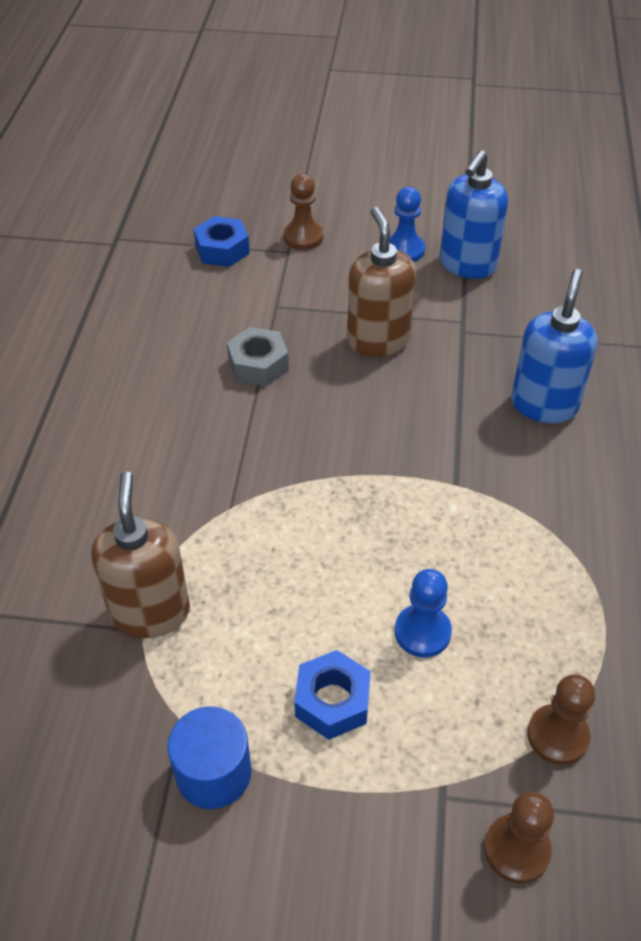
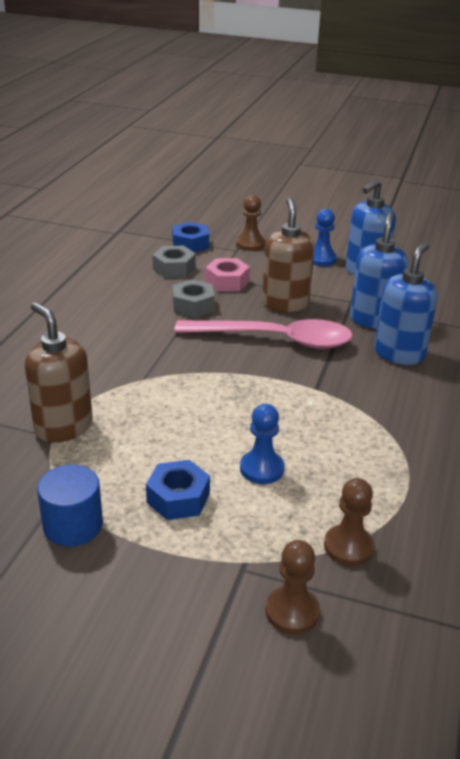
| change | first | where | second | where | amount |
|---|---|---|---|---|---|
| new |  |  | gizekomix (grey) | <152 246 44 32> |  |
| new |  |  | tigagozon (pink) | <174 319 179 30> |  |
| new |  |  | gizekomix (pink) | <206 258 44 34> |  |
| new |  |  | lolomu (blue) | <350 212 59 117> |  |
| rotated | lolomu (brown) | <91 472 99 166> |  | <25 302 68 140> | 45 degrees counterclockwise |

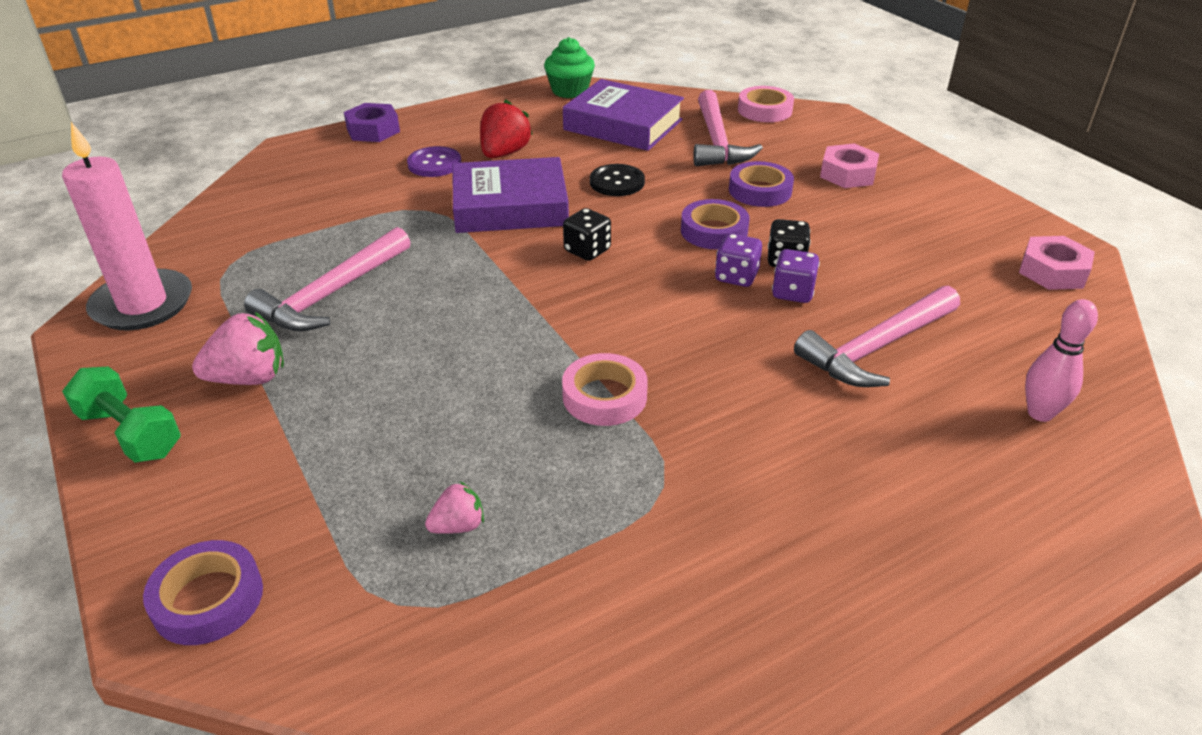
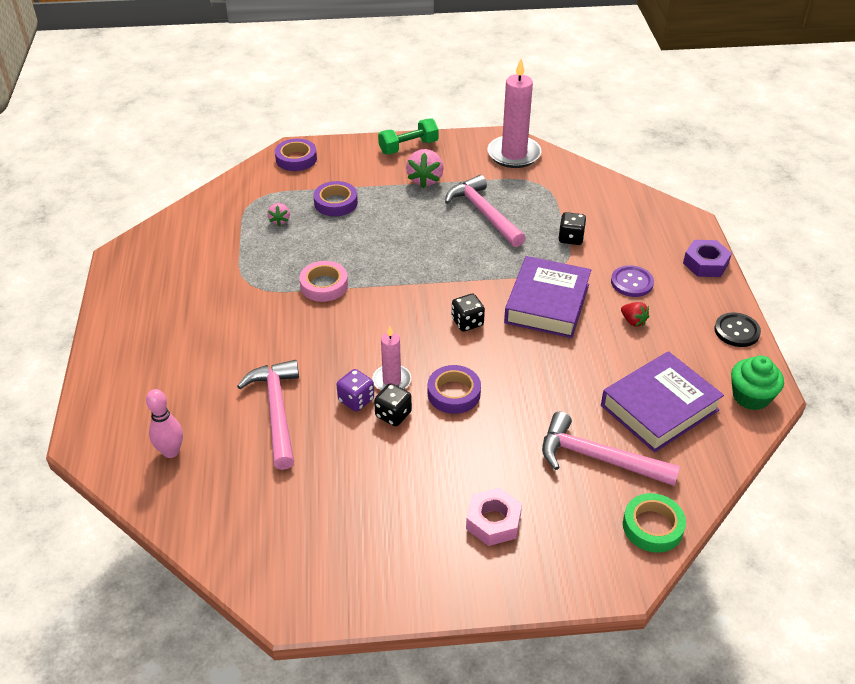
| change | first | where | second | where | amount |
|---|---|---|---|---|---|
| gone | gizekomix (pink) | <1019 236 76 54> |  |  |  |
| new |  |  | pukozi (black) | <558 212 28 33> |  |
| shifted | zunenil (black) | <590 164 55 32> |  | <714 312 47 35> |  |
| shifted | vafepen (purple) | <729 161 65 46> |  | <313 181 45 35> |  |
| swapped | pukozi (purple) | <715 234 47 53> | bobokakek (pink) | <372 326 39 65> |  |
| repainted | vafepen (pink) | <738 86 56 36> | vafepen (green) | <623 493 63 60> |  |
| scaled | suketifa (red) | <480 100 53 58> |  | <621 302 28 25> | x0.57 |

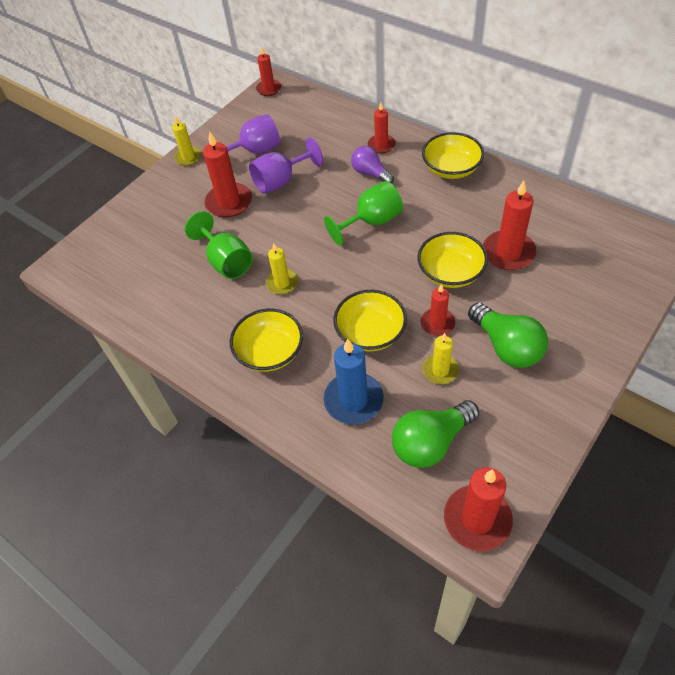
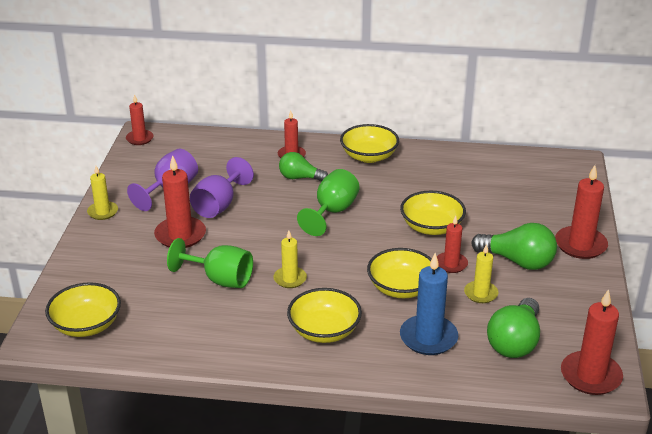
| change | first | where | second | where | amount |
|---|---|---|---|---|---|
| new |  |  | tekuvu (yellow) | <45 282 76 55> |  |
| shifted | bobokakek (red) | <483 180 53 90> |  | <555 165 53 94> |  |
| repainted | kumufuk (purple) | <351 146 43 38> | kumufuk (green) | <279 152 49 29> |  |

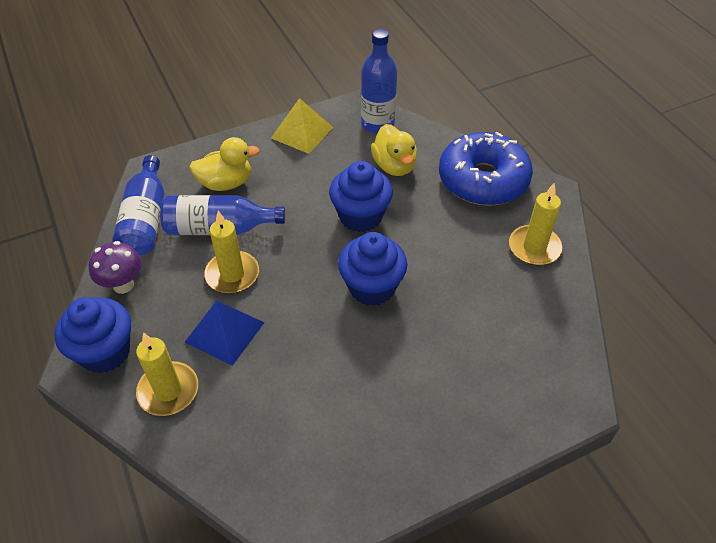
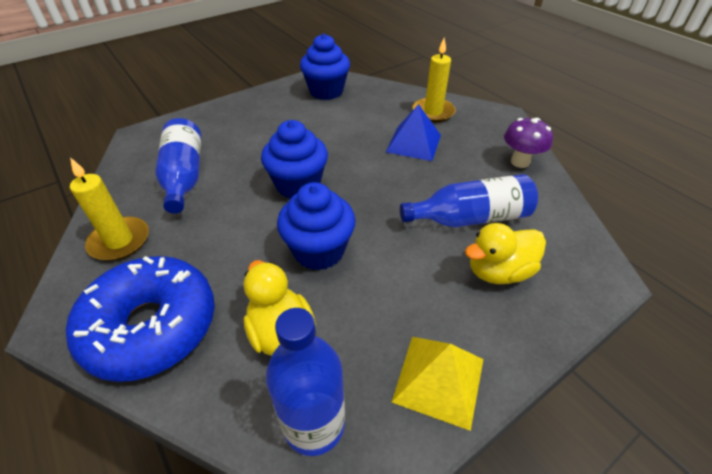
| change | first | where | second | where | amount |
|---|---|---|---|---|---|
| gone | bobokakek (yellow) | <204 211 55 83> |  |  |  |
| shifted | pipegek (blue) | <55 297 76 76> |  | <300 34 50 66> |  |
| shifted | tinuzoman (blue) | <112 155 52 100> |  | <155 118 46 96> |  |

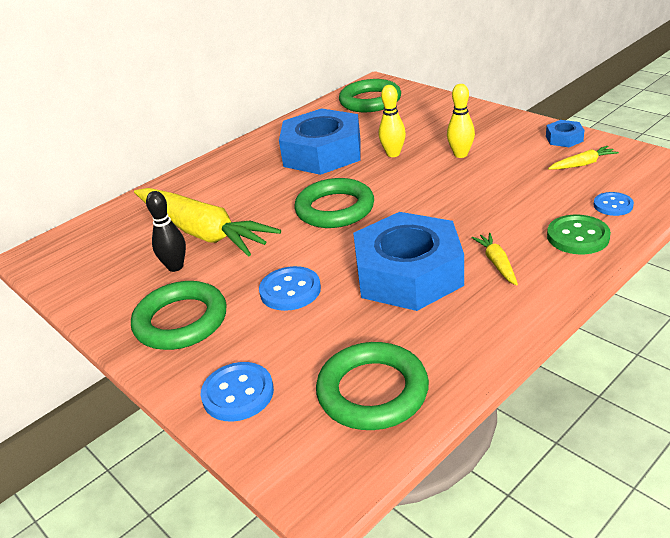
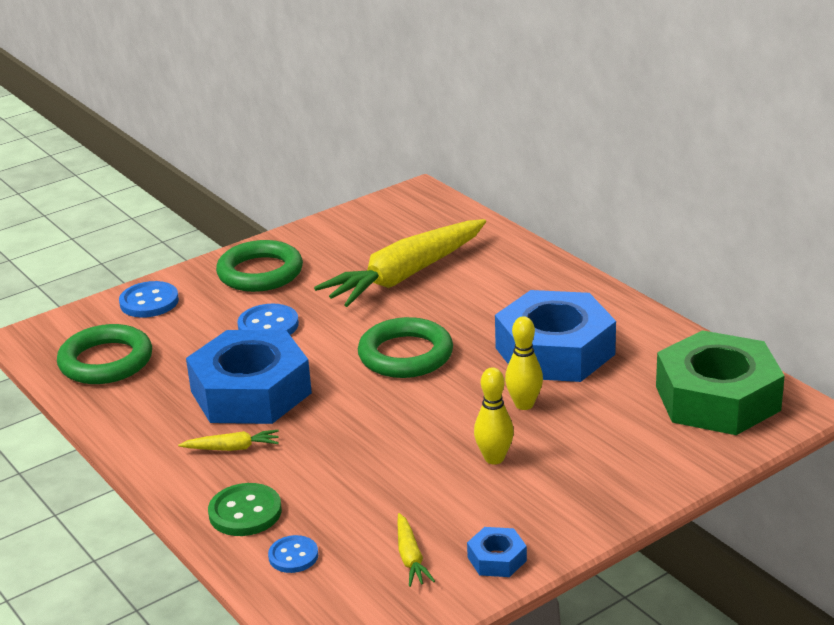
| change | first | where | second | where | amount |
|---|---|---|---|---|---|
| gone | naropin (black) | <146 191 40 81> |  |  |  |
| swapped | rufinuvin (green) | <339 79 62 33> | gizekomix (green) | <656 330 129 105> |  |

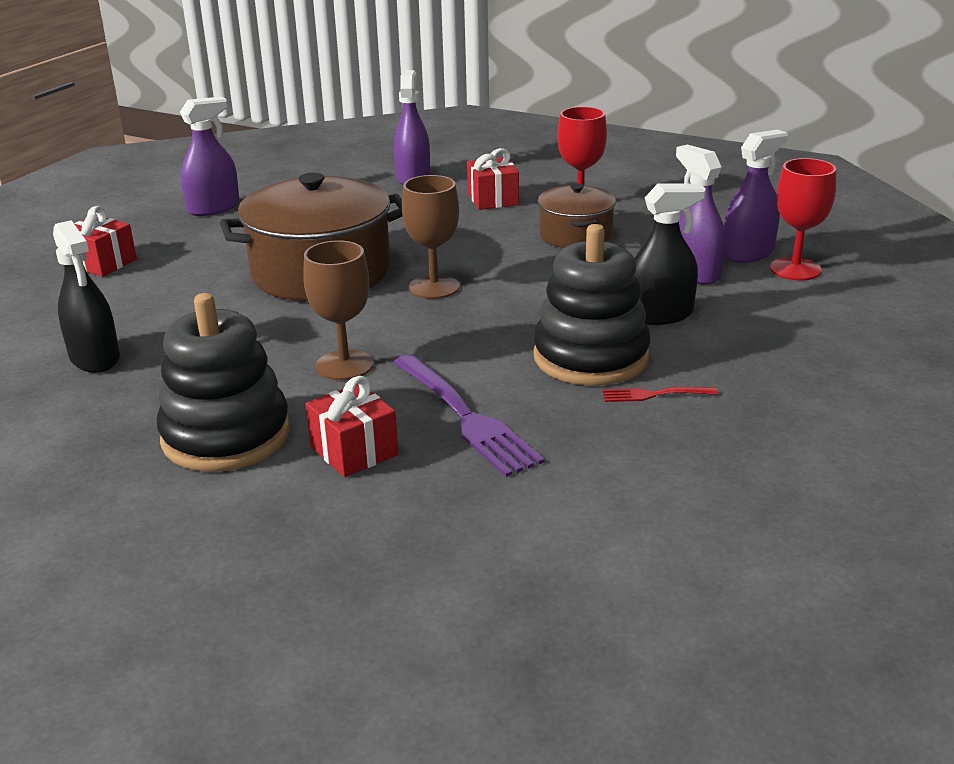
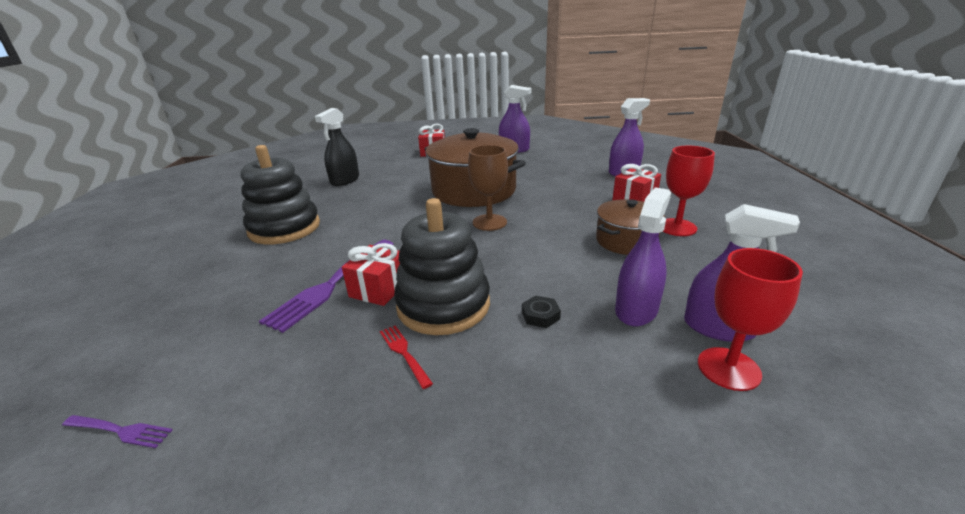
| change | first | where | second | where | amount |
|---|---|---|---|---|---|
| gone | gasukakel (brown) | <303 241 71 139> |  |  |  |
| new |  |  | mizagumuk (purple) | <62 415 111 33> |  |
| shifted | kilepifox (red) | <306 376 92 101> |  | <342 243 58 63> |  |
| swapped | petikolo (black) | <634 183 72 142> | gizekomix (black) | <522 296 39 32> |  |

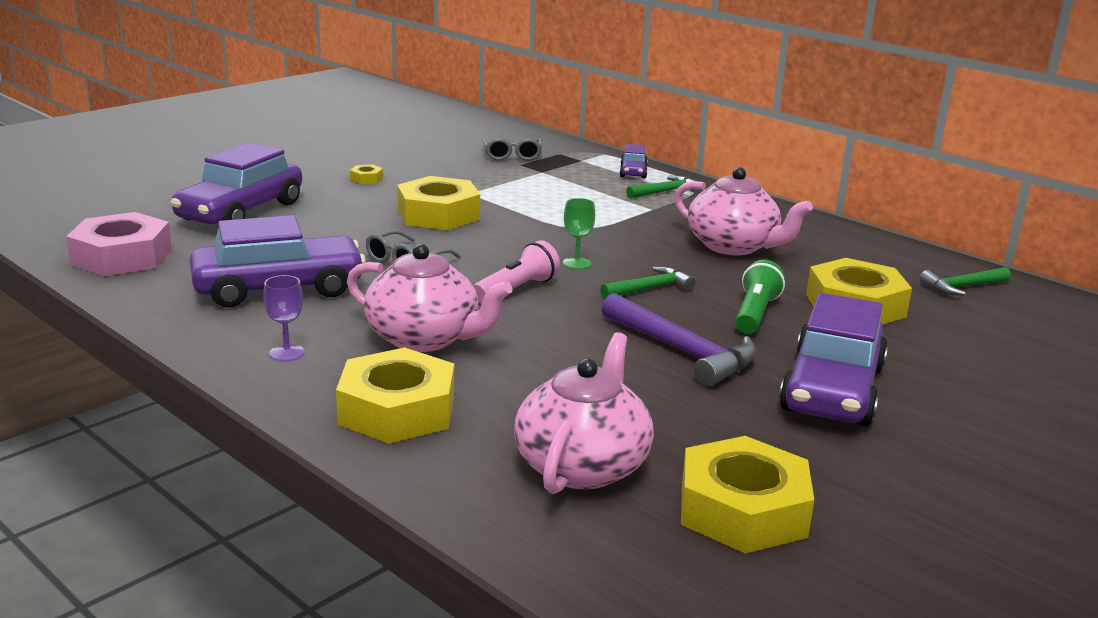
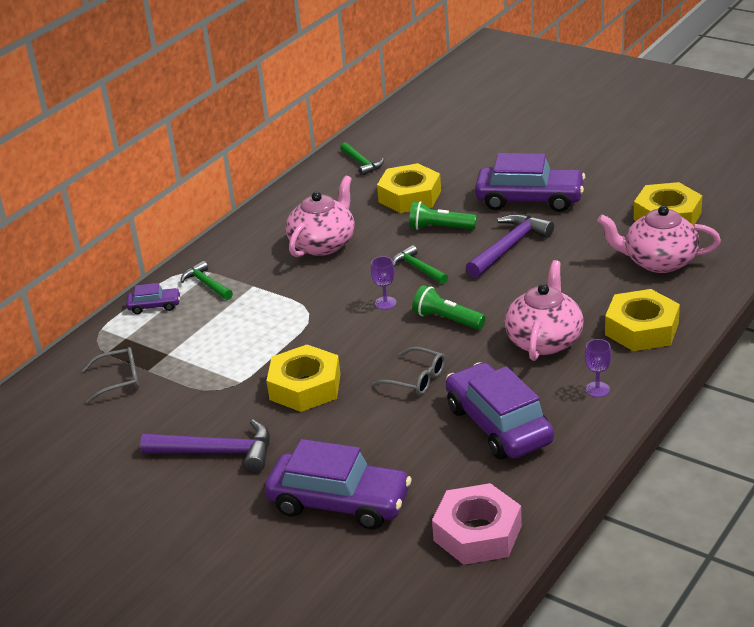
| change | first | where | second | where | amount |
|---|---|---|---|---|---|
| swapped | gizekomix (yellow) | <350 164 33 20> | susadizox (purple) | <140 419 130 54> |  |
| repainted | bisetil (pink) | <473 240 87 64> | bisetil (green) | <412 285 74 45> |  |
| repainted | gasukakel (green) | <563 198 32 71> | gasukakel (purple) | <371 256 26 54> |  |

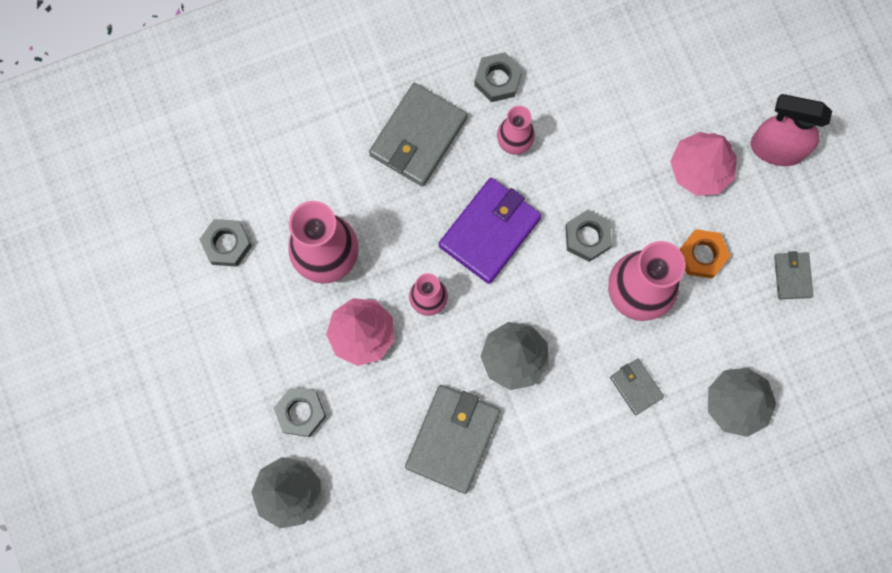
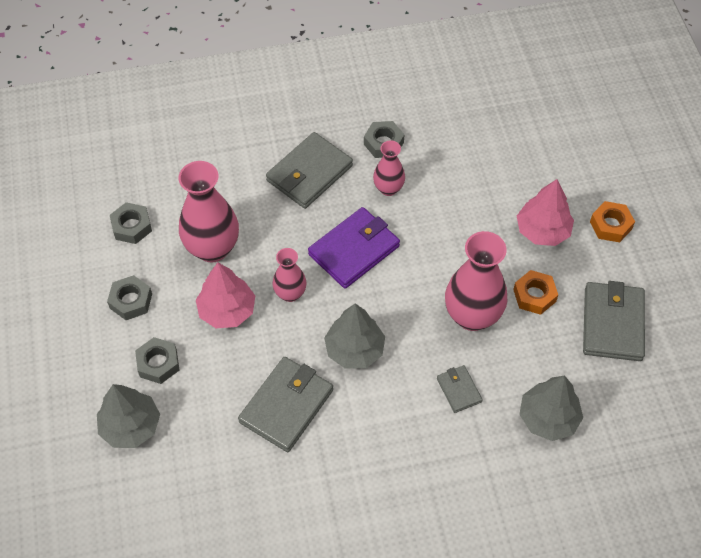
| change | first | where | second | where | amount |
|---|---|---|---|---|---|
| shifted | gizekomix (grey) | <565 210 47 52> |  | <107 275 45 45> |  |
| swapped | petikolo (pink) | <750 94 82 72> | gizekomix (orange) | <590 201 45 41> |  |
| scaled | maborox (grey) | <774 251 39 48> |  | <583 281 62 80> | x1.93 |

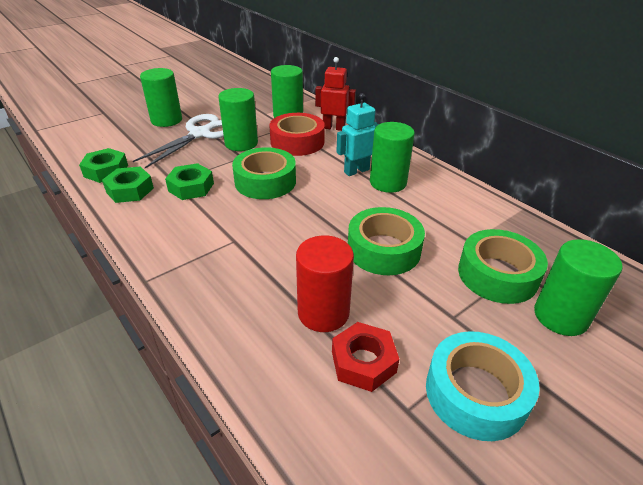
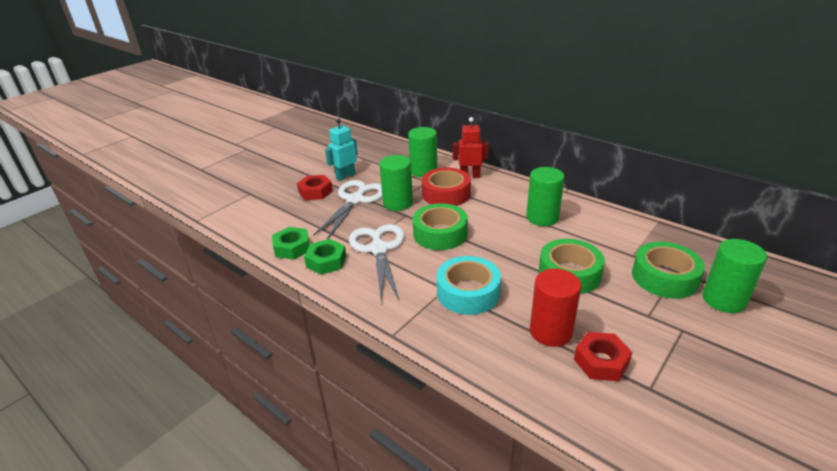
| change | first | where | second | where | amount |
|---|---|---|---|---|---|
| shifted | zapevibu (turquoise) | <336 93 43 83> |  | <325 118 33 63> |  |
| shifted | vafepen (turquoise) | <426 331 114 110> |  | <437 256 64 59> |  |
| swapped | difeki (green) | <140 68 42 59> | gizekomix (red) | <297 175 36 25> |  |
| swapped | gizekomix (green) | <165 163 49 37> | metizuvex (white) | <349 224 55 78> |  |

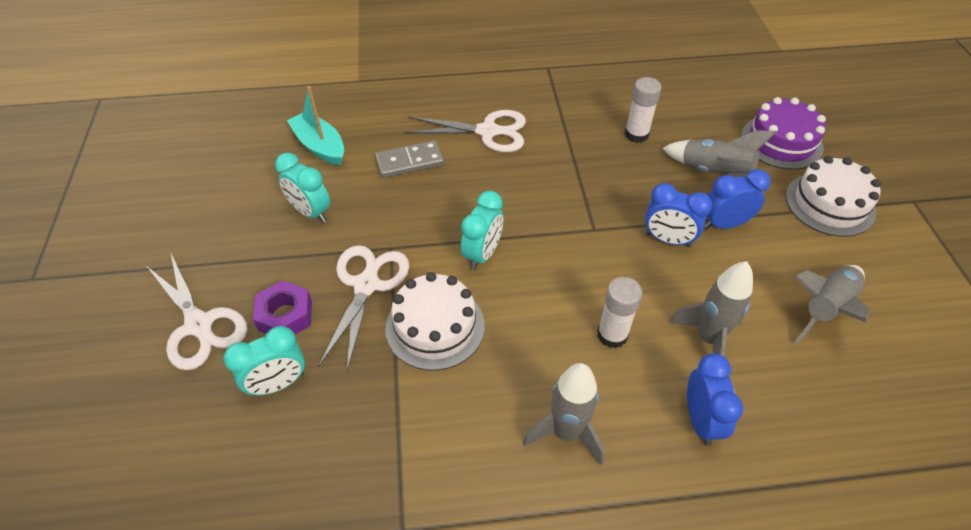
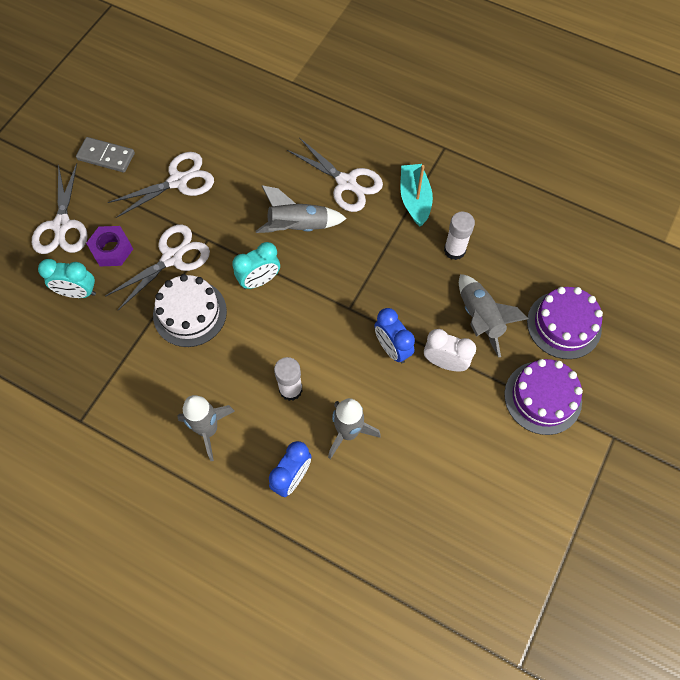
| change | first | where | second | where | amount |
|---|---|---|---|---|---|
| shifted | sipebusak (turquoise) | <287 86 57 80> |  | <400 164 33 62> |  |
| shifted | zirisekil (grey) | <375 140 69 38> |  | <76 137 59 35> |  |
| shifted | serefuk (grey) | <794 265 76 79> |  | <256 185 91 48> |  |
| swapped | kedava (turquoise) | <275 153 55 70> | metizuvex (white) | <108 152 106 66> |  |
| repainted | kedava (blue) | <704 169 67 60> | kedava (white) | <424 329 52 43> |  |
| repainted | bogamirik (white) | <786 156 95 81> | bogamirik (purple) | <504 359 79 76> |  |

